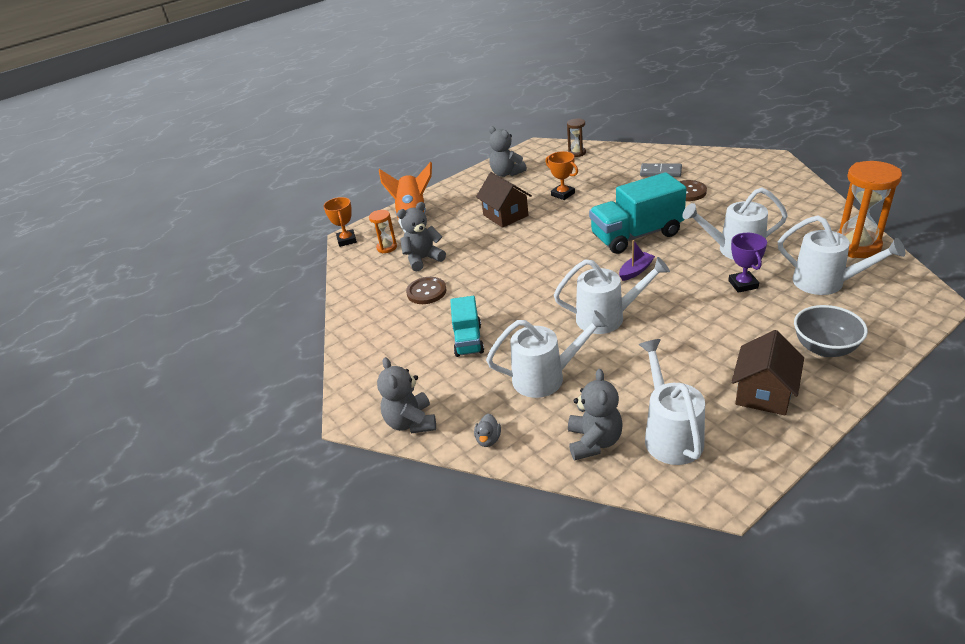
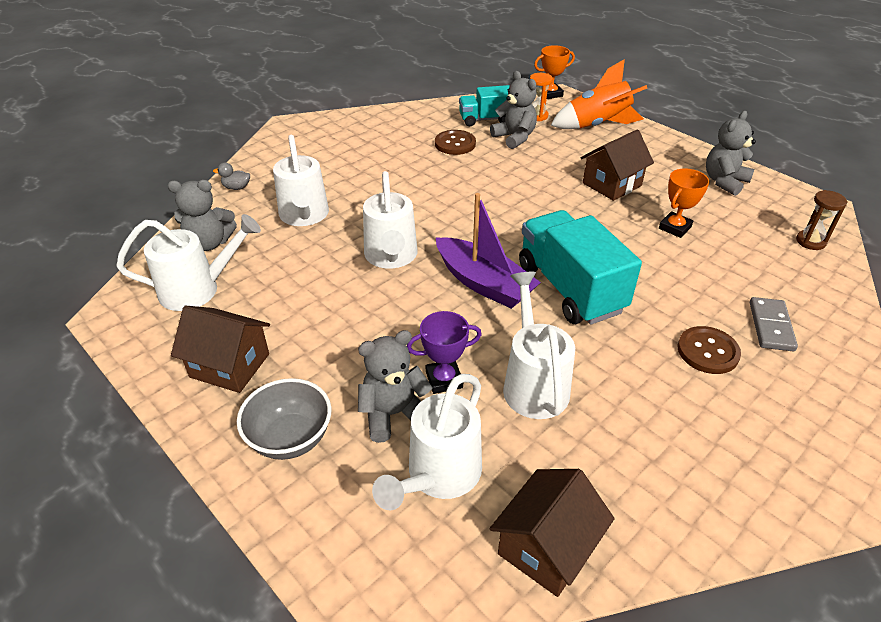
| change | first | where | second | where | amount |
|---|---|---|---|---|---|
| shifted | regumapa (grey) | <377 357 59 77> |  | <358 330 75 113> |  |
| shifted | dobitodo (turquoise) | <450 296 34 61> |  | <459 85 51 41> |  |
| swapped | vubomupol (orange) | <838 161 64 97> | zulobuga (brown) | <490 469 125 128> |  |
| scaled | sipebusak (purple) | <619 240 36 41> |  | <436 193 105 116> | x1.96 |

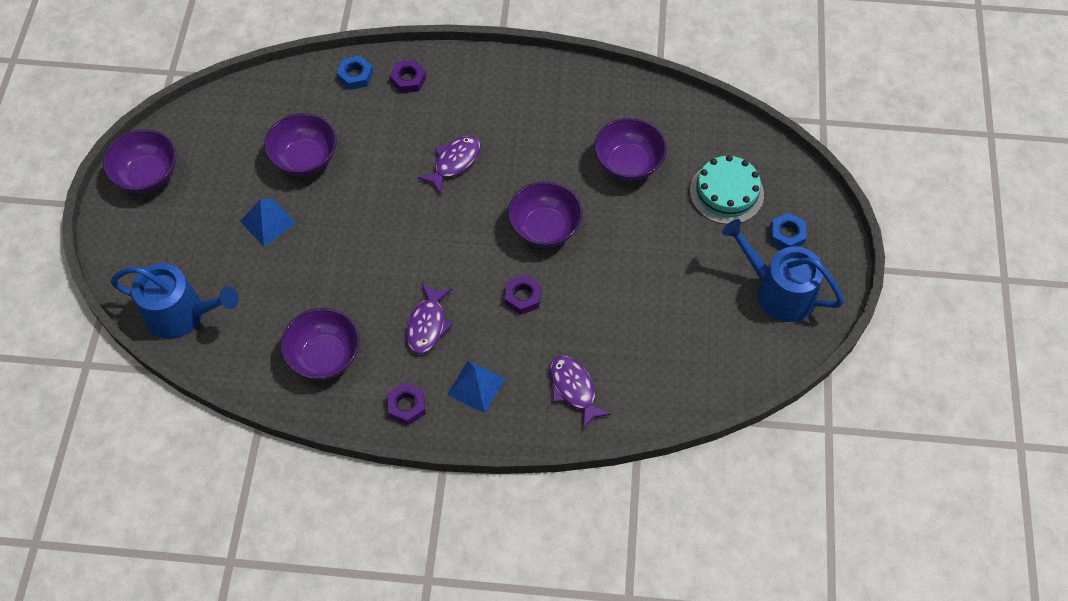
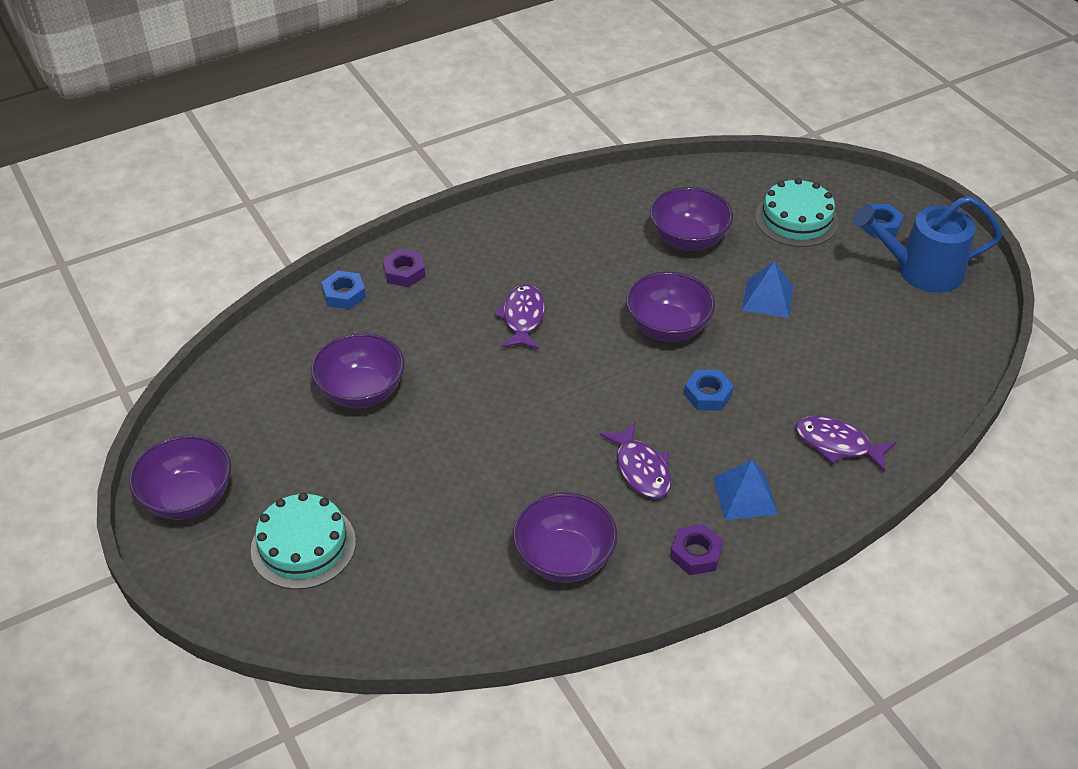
| change | first | where | second | where | amount |
|---|---|---|---|---|---|
| gone | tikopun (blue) | <111 263 128 76> |  |  |  |
| new |  |  | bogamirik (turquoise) | <251 493 105 96> |  |
| shifted | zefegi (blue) | <240 198 56 48> |  | <742 261 52 57> |  |
| repainted | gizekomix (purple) | <505 274 36 41> | gizekomix (blue) | <684 370 50 41> |  |

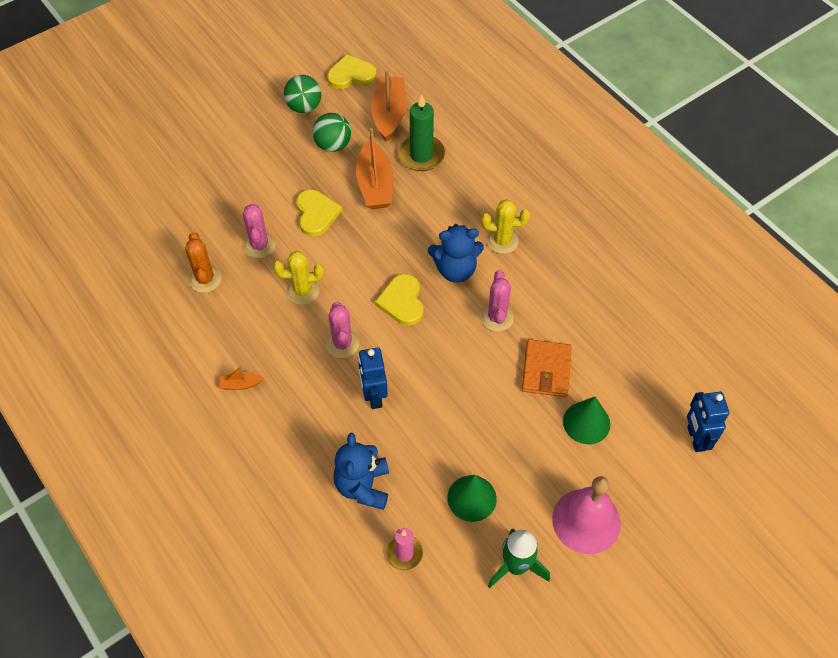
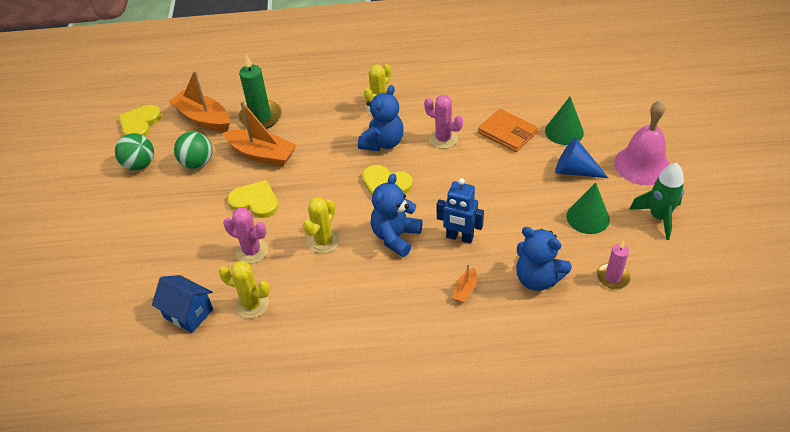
| change | first | where | second | where | amount |
|---|---|---|---|---|---|
| gone | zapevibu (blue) | <687 392 42 60> |  |  |  |
| new |  |  | zulobuga (blue) | <152 275 61 58> |  |
| new |  |  | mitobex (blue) | <555 137 53 41> |  |
| shifted | sipebusak (orange) | <219 365 45 25> |  | <452 264 25 39> |  |
| swapped | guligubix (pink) | <326 302 34 56> | regumapa (blue) | <370 174 53 83> |  |
| repainted | guligubix (orange) | <185 232 37 61> | guligubix (yellow) | <219 261 51 58> |  |

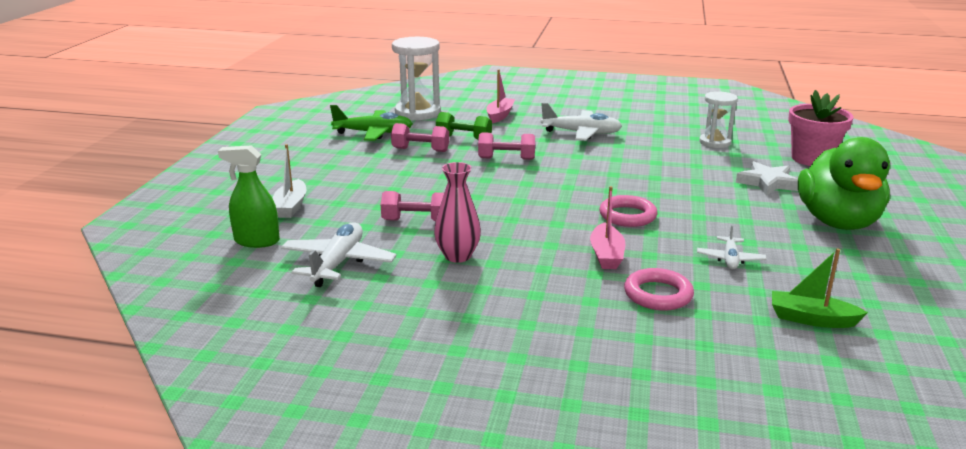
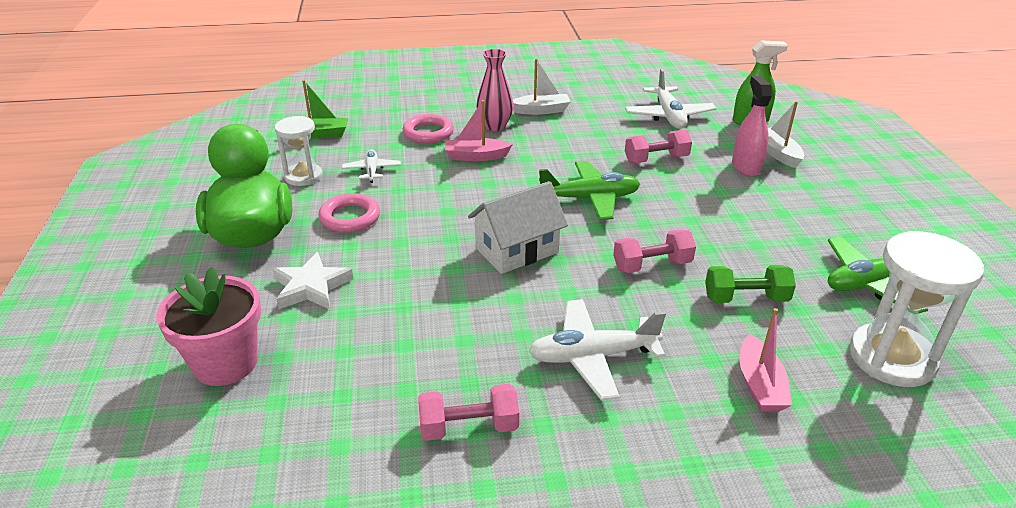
| change | first | where | second | where | amount |
|---|---|---|---|---|---|
| new |  |  | zulobuga (white) | <468 181 100 93> |  |
| new |  |  | sipebusak (white) | <513 59 58 56> |  |
| new |  |  | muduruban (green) | <539 161 101 59> |  |
| new |  |  | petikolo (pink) | <732 76 40 101> |  |
| shifted | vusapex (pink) | <391 123 58 29> |  | <418 384 101 57> |  |
| shifted | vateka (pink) | <434 162 47 101> |  | <476 49 38 82> |  |
| shifted | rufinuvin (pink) | <599 195 58 32> |  | <318 193 62 40> |  |
| shifted | vubomupol (white) | <699 91 39 57> |  | <275 116 47 70> |  |
| rotated | sipebusak (pink) | <590 186 35 83> |  | <445 100 68 61> | 75 degrees counterclockwise |

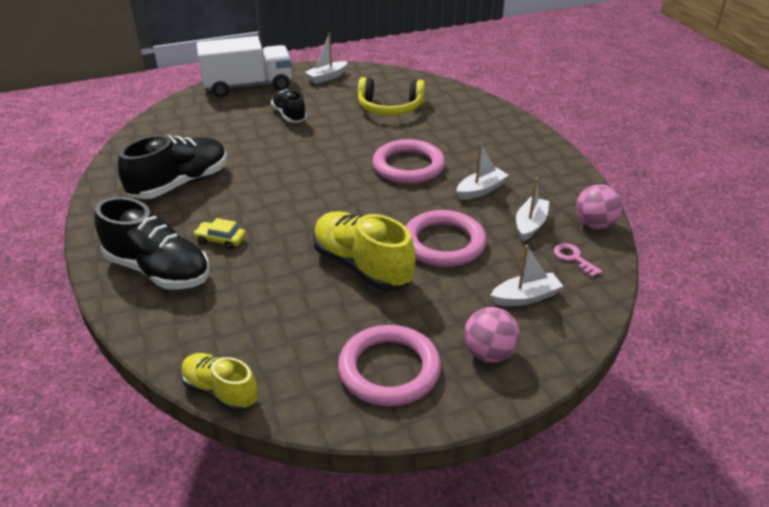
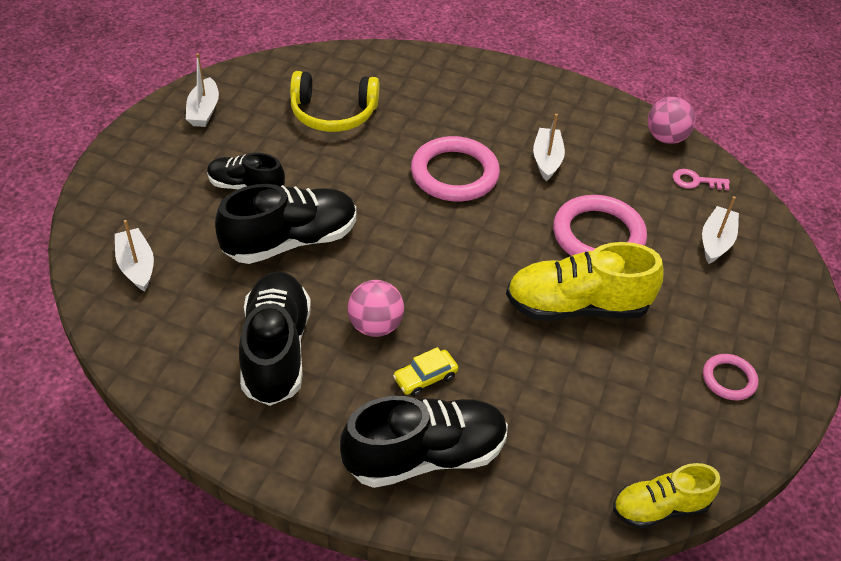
| change | first | where | second | where | amount |
|---|---|---|---|---|---|
| gone | dobitodo (white) | <197 36 95 61> |  |  |  |
| new |  |  | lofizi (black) | <215 184 141 80> |  |
| shifted | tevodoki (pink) | <464 307 56 56> |  | <347 280 57 57> |  |
| shifted | sipebusak (white) | <516 177 33 64> |  | <115 220 39 71> |  |
| rotated | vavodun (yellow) | <358 77 67 39> |  | <290 71 89 61> | 45 degrees clockwise |
| scaled | rufinuvin (pink) | <338 325 103 82> |  | <703 354 55 46> | x0.52 |

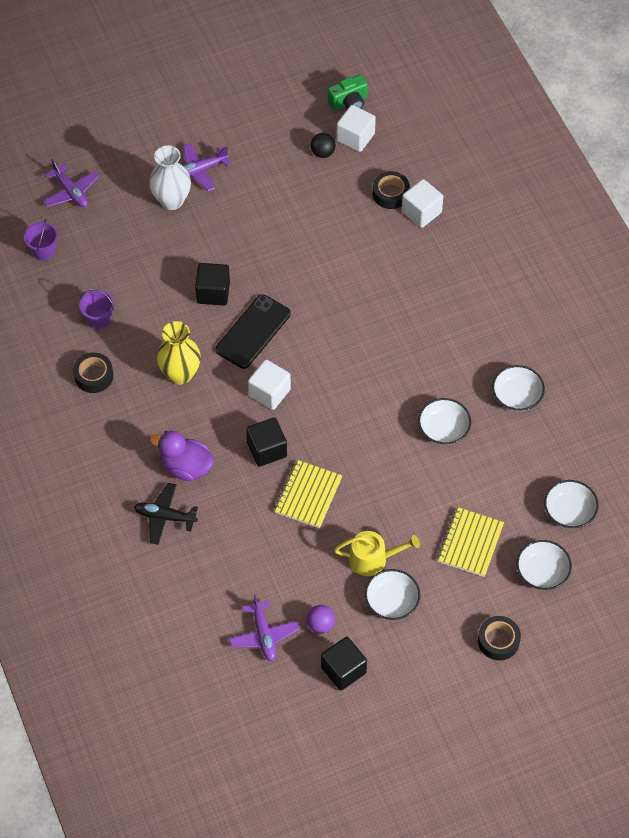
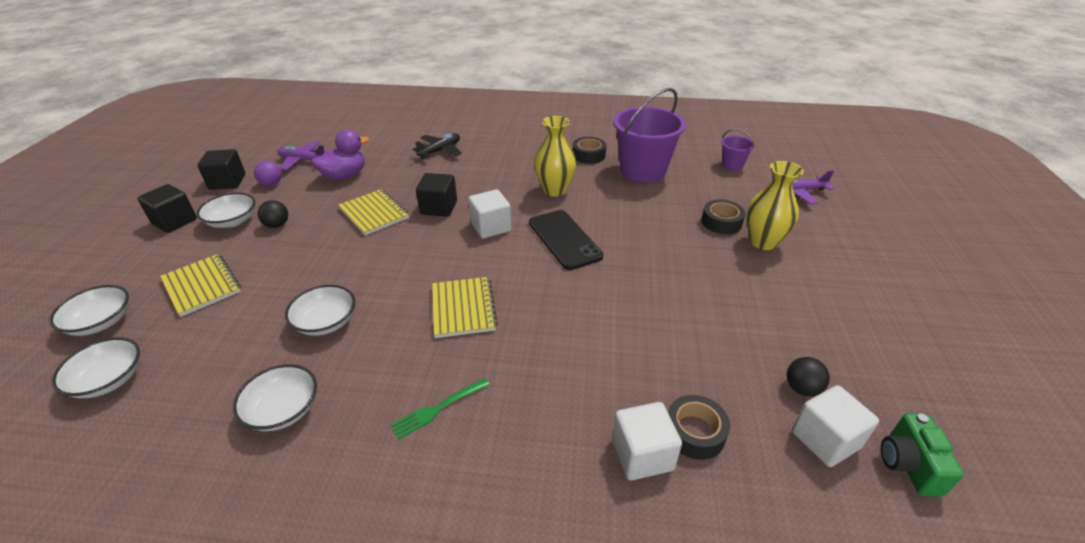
| change | first | where | second | where | amount |
|---|---|---|---|---|---|
| gone | muduruban (purple) | <183 143 48 48> |  |  |  |
| new |  |  | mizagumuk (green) | <390 378 100 62> |  |
| new |  |  | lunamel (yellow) | <432 277 66 61> |  |
| shifted | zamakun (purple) | <150 431 64 50> |  | <312 130 57 50> |  |
| shifted | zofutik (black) | <195 263 35 42> |  | <137 184 60 49> |  |
| shifted | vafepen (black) | <478 616 43 45> |  | <701 199 45 35> |  |
| swapped | tikopun (yellow) | <334 531 86 45> | tevodoki (black) | <258 200 30 28> |  |
| repainted | vateka (white) | <149 145 42 65> | vateka (yellow) | <747 161 57 89> |  |
| scaled | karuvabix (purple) | <79 289 36 40> |  | <613 88 73 94> | x2.14 |

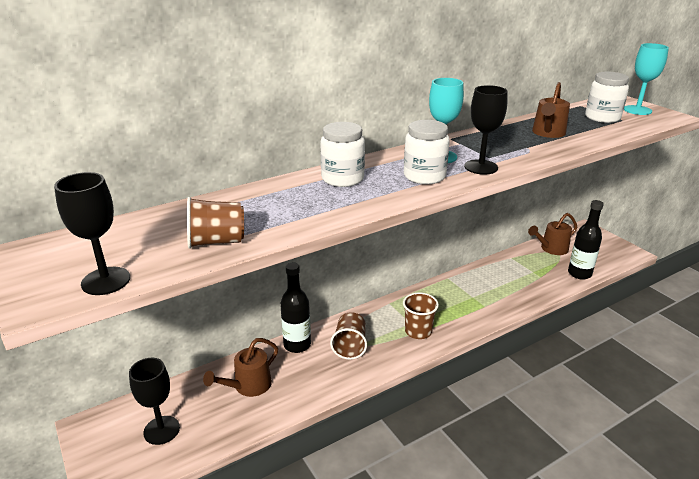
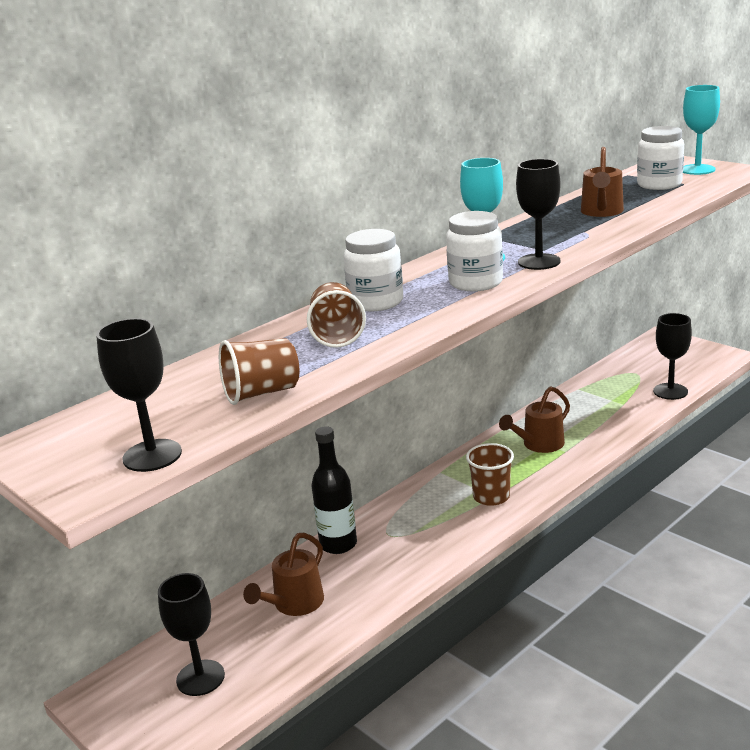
| change | first | where | second | where | amount |
|---|---|---|---|---|---|
| shifted | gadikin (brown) | <330 312 37 48> |  | <307 282 59 66> |  |
| shifted | tikopun (brown) | <528 213 49 42> |  | <499 386 71 67> |  |
| swapped | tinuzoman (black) | <568 200 36 80> | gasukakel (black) | <653 313 39 87> |  |

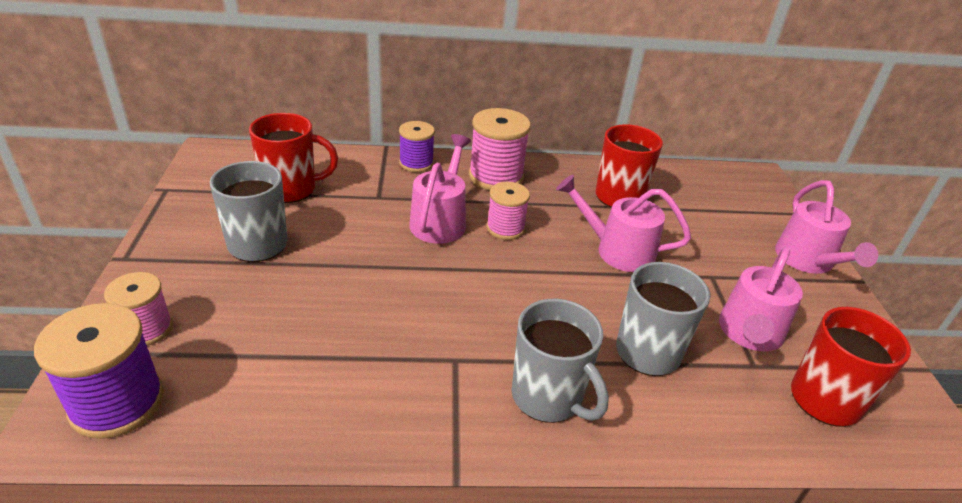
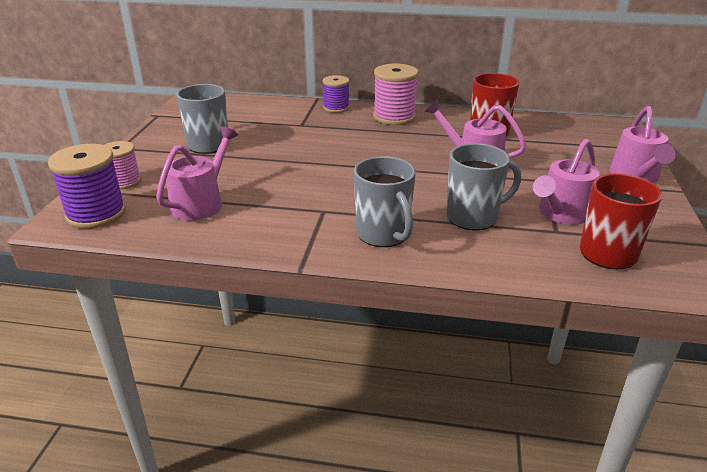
| change | first | where | second | where | amount |
|---|---|---|---|---|---|
| gone | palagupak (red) | <249 113 89 90> |  |  |  |
| gone | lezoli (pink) | <487 182 43 58> |  |  |  |
| shifted | tikopun (pink) | <410 134 61 110> |  | <156 126 82 94> |  |

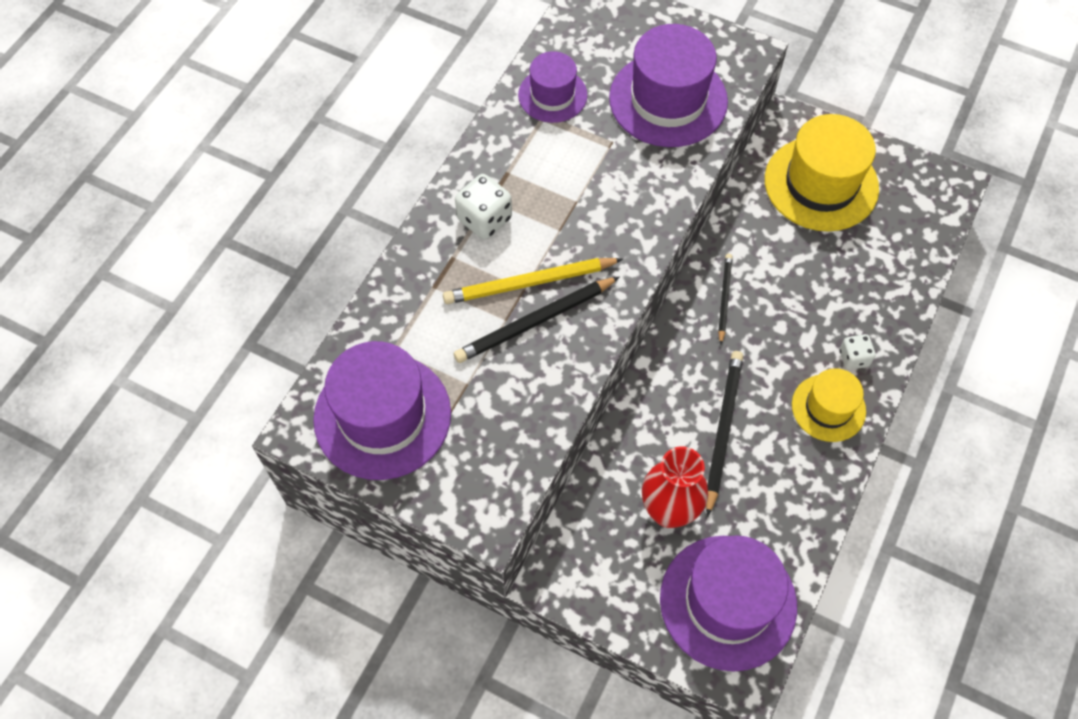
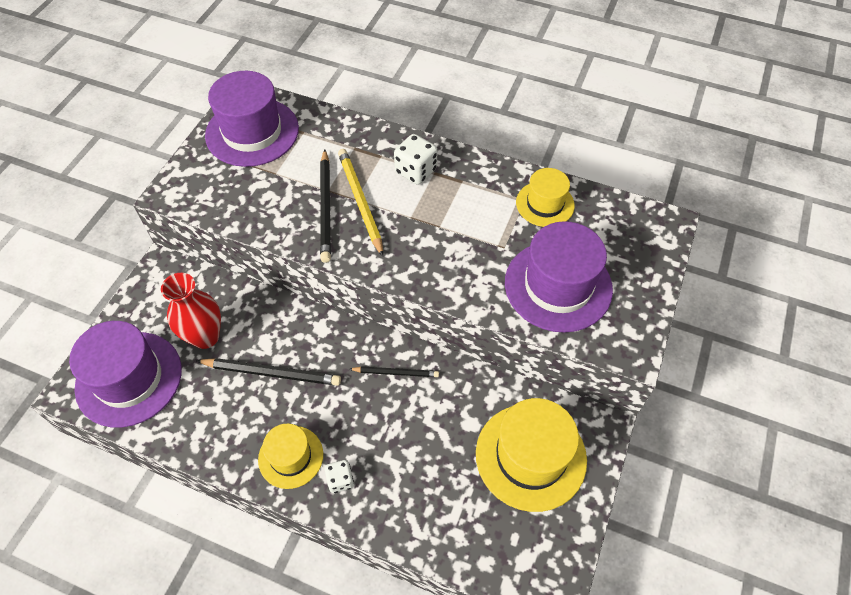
| change | first | where | second | where | amount |
|---|---|---|---|---|---|
| repainted | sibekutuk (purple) | <518 51 69 72> | sibekutuk (yellow) | <516 168 59 59> |  |
| rotated | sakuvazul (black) | <454 276 166 87> |  | <320 149 11 114> | 150 degrees counterclockwise |

